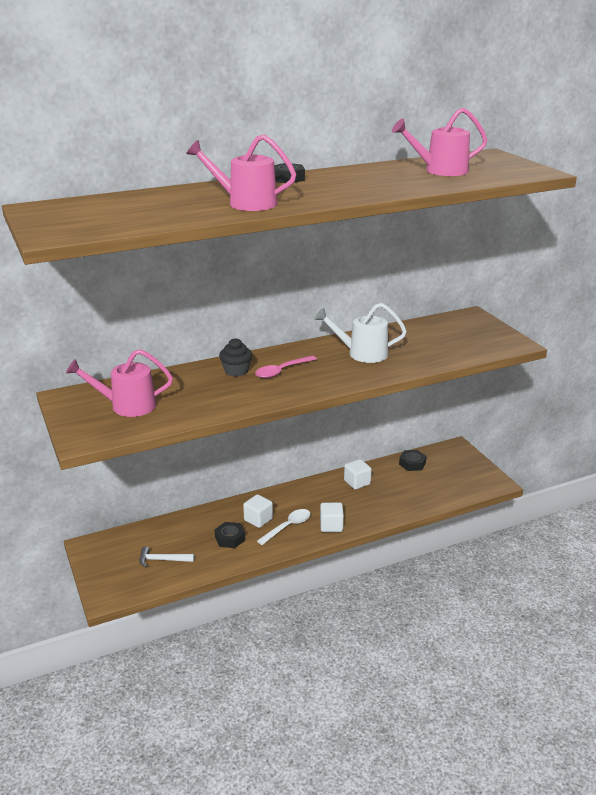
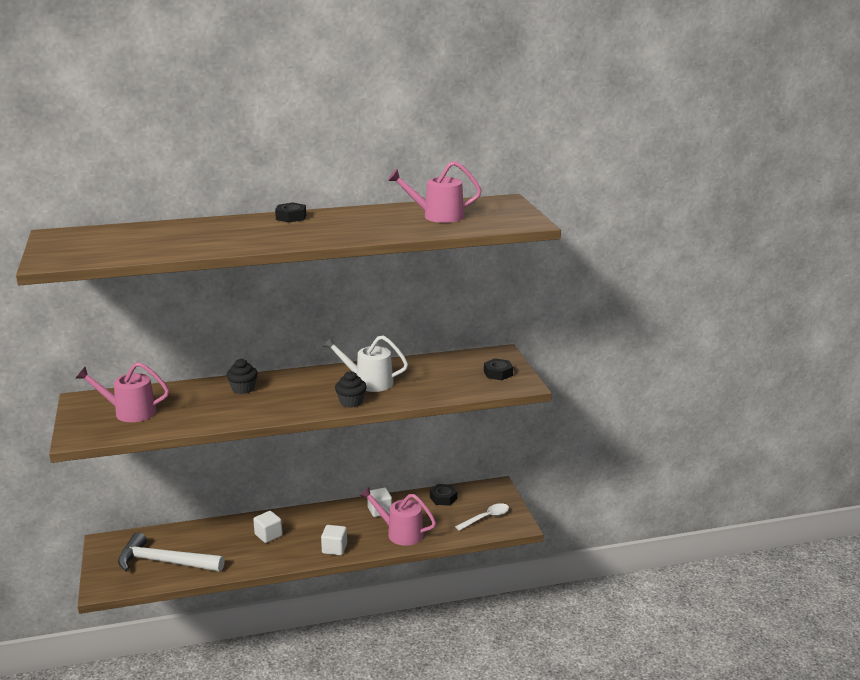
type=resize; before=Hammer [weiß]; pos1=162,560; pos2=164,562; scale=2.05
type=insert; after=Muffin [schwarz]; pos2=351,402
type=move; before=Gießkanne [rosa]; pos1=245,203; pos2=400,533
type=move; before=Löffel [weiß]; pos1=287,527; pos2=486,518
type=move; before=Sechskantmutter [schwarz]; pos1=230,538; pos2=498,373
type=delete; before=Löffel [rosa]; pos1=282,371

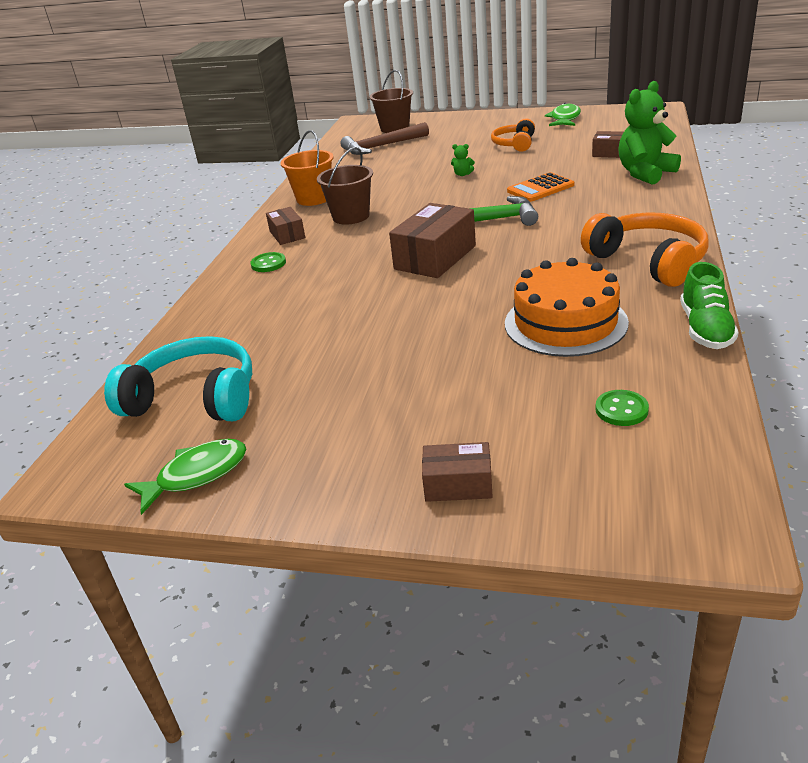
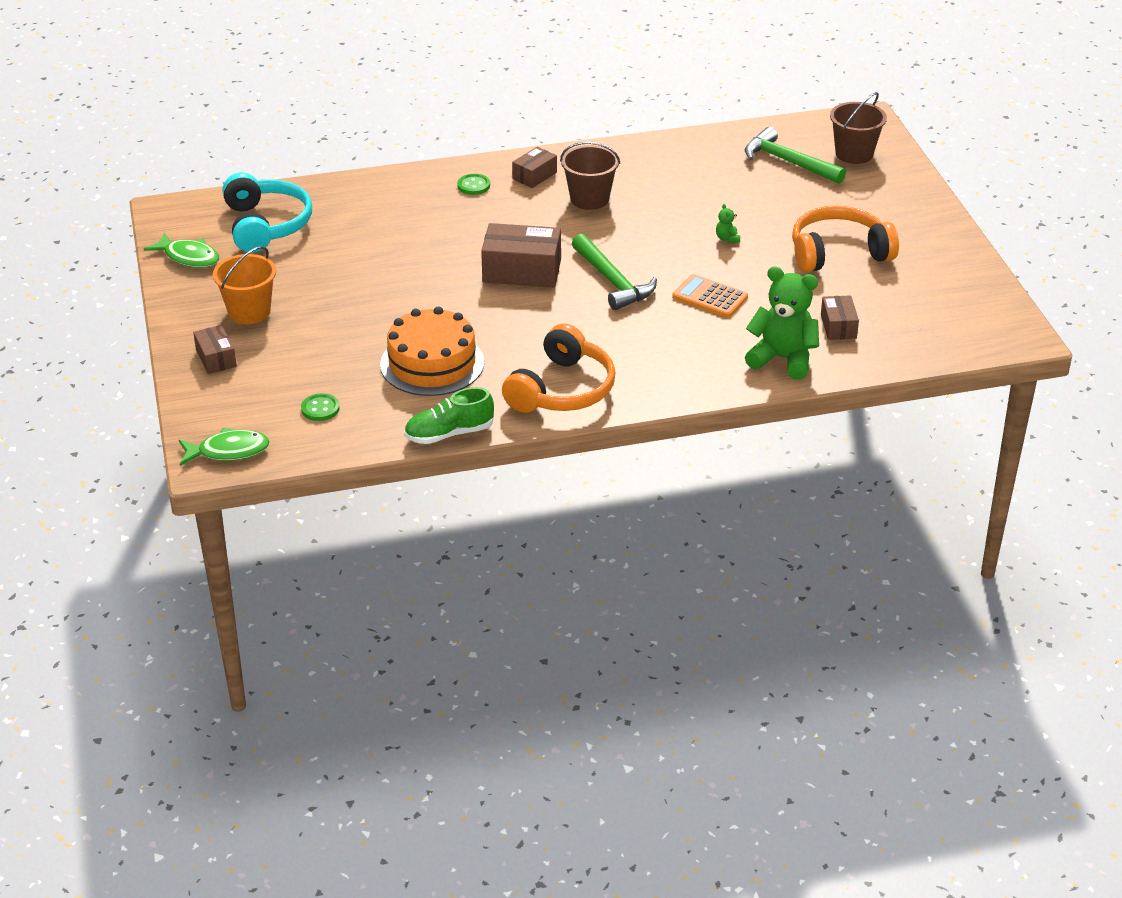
type=move; before=Fisch [grün]; pos1=565,119; pos2=228,451
type=move; before=Eimer [orange]; pos1=313,198; pos2=249,312
type=recolor; before=Hammer [braun]; after=Hammer [grün]; pos1=381,146; pos2=788,162
type=resize; before=Kopfhörer [orange]; pos1=514,144; pos2=838,252; scale=1.63

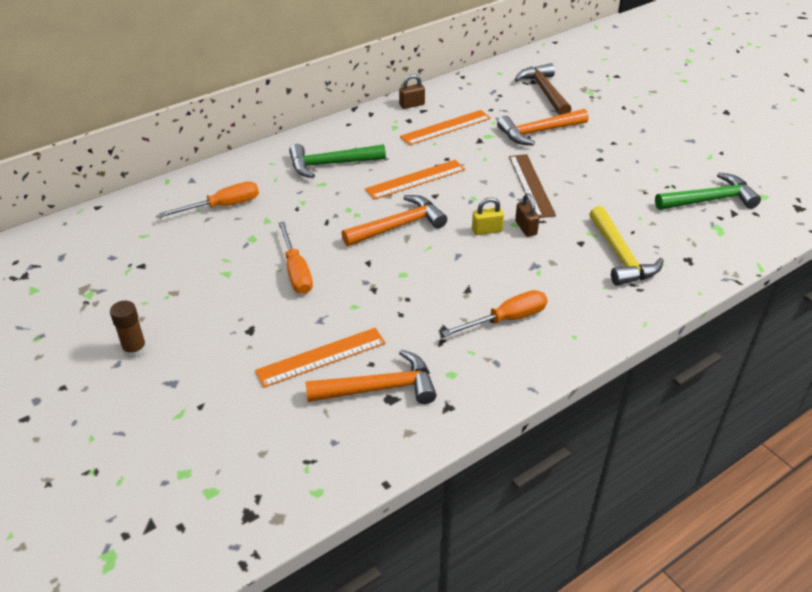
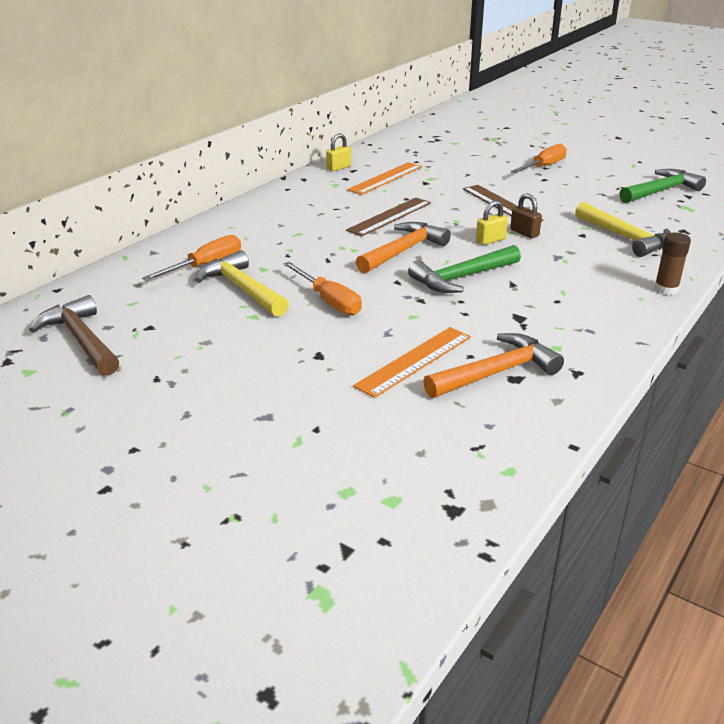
type=move; before=Hammer [braun]; pos1=544,92; pos2=81,340
type=insert; after=Hammer [gelb]; pos2=242,289
type=recolor; before=Vorhängeschloss [braun]; after=Vorhängeschloss [gelb]; pos1=412,105; pos2=339,168
type=recolor; before=Lineal [orange]; after=Lineal [braun]; pos1=415,179; pos2=390,216
type=move; before=Hammer [grün]; pos1=331,164; pos2=462,278
type=move; before=Schraubenzieher [orange]; pos1=507,319; pos2=543,166
type=move; before=Klebestift [braun]; pos1=135,349; pos2=666,289
type=delete; before=Hammer [orange]; pos1=538,132

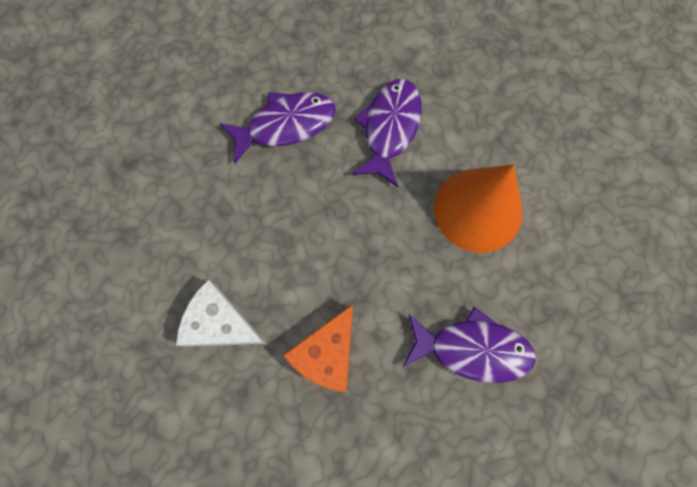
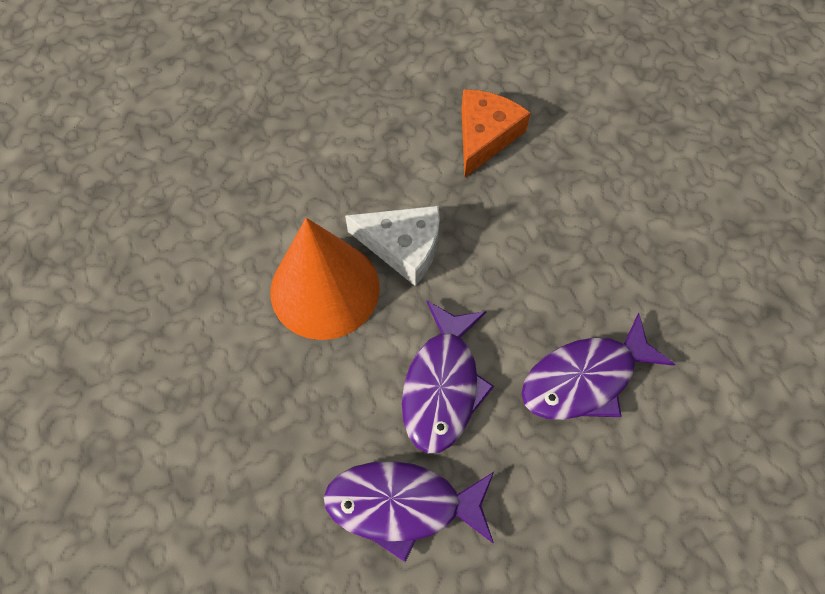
type=move; before=Fisch [lila]; pos1=472,349; pos2=402,505
type=move; before=Käse [weiß]; pos1=219,323; pos2=403,247

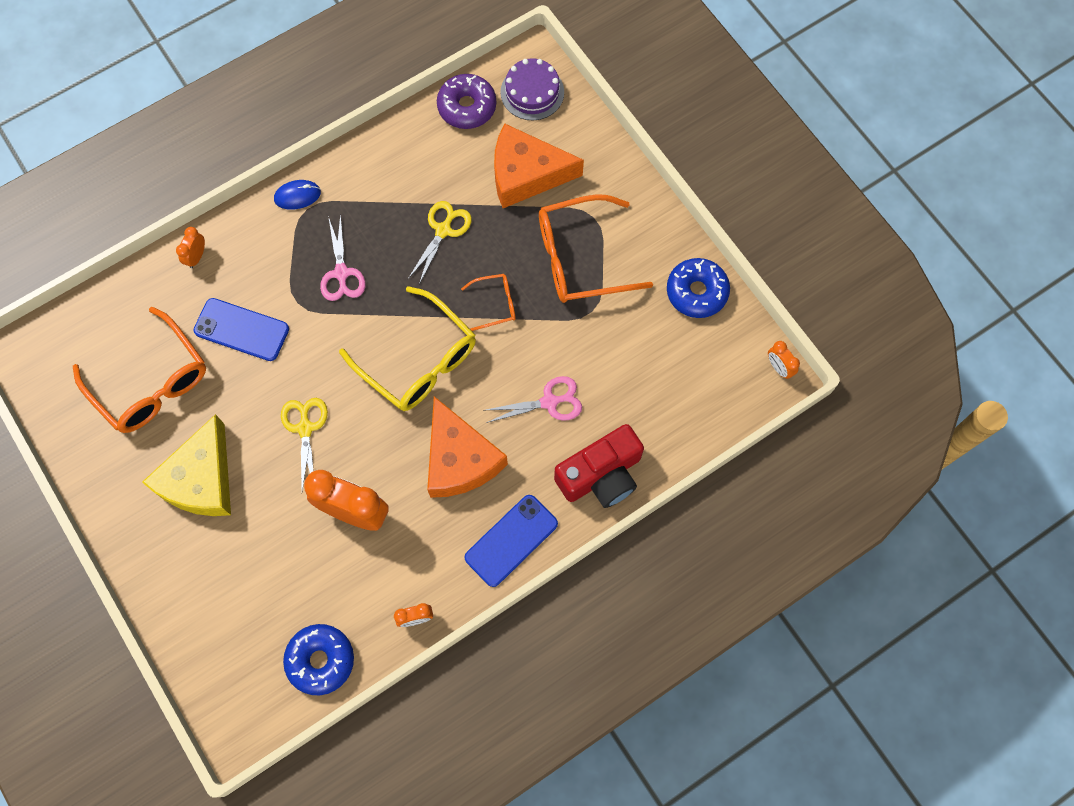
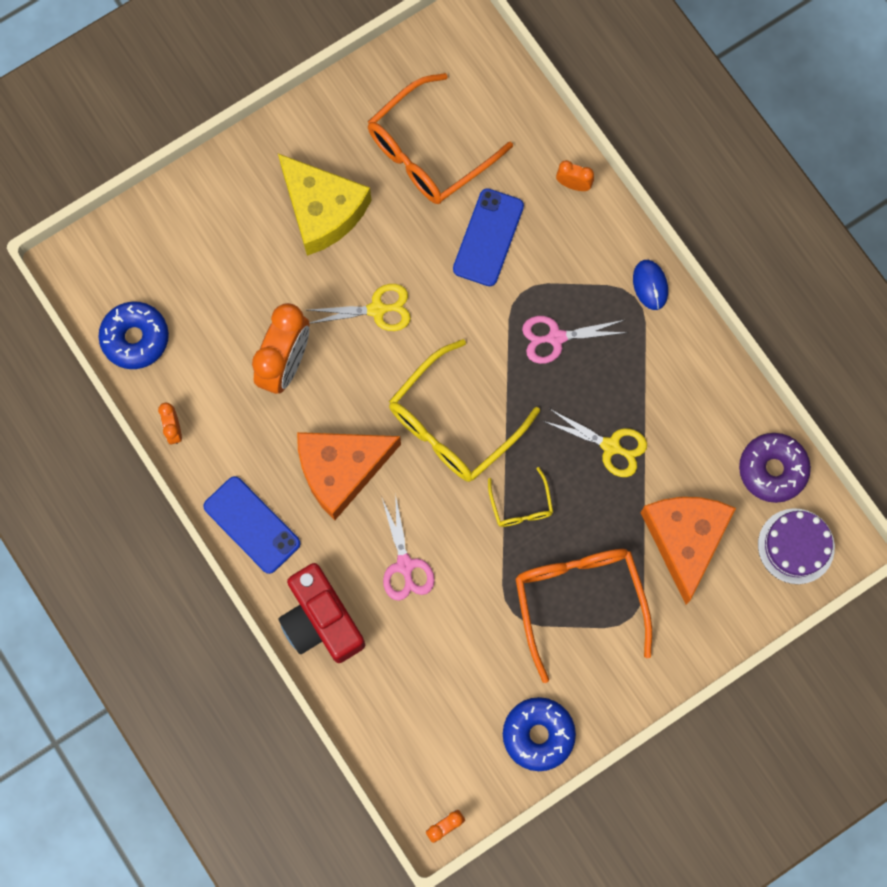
type=rotate; before=Käse [gelb]; pos1=201,480; pos2=322,210; turn=-150
type=recolor; before=Brille [orange]; after=Brille [gelb]; pos1=494,304; pos2=521,505

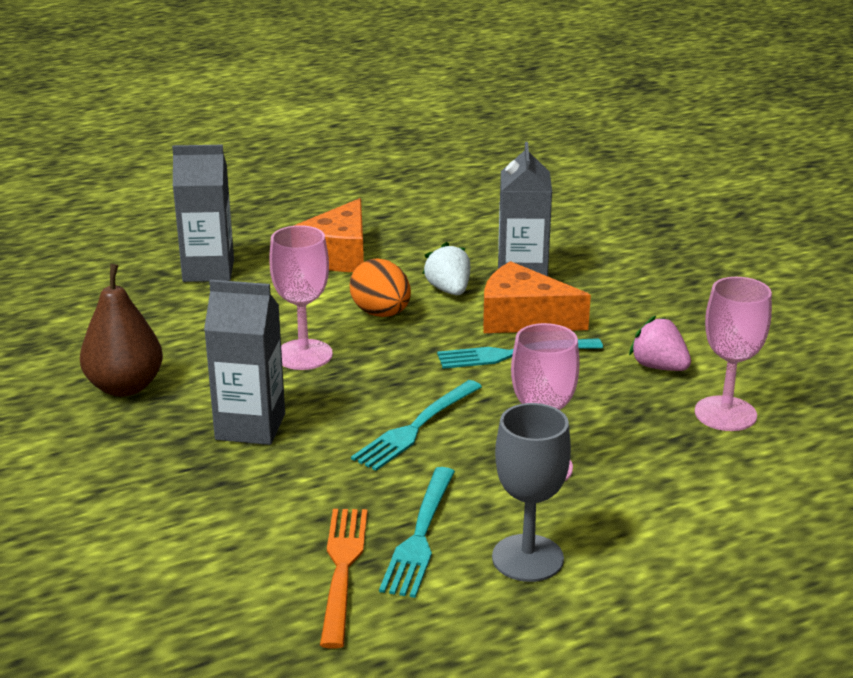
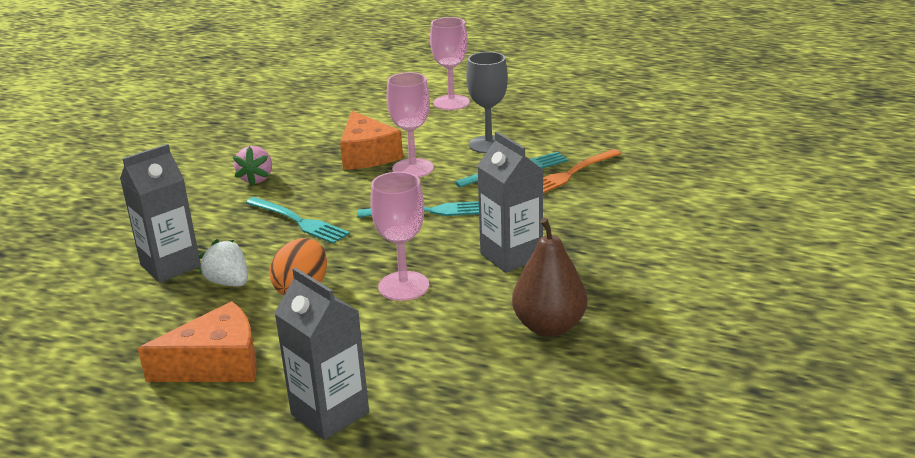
type=rotate; before=Erdbeere [weiß]; pos1=449,290; pos2=229,282; turn=105
type=move; before=Käse [orange]; pos1=523,318; pos2=367,155
type=move; before=Kelch [rosa]; pos1=725,414; pos2=451,103

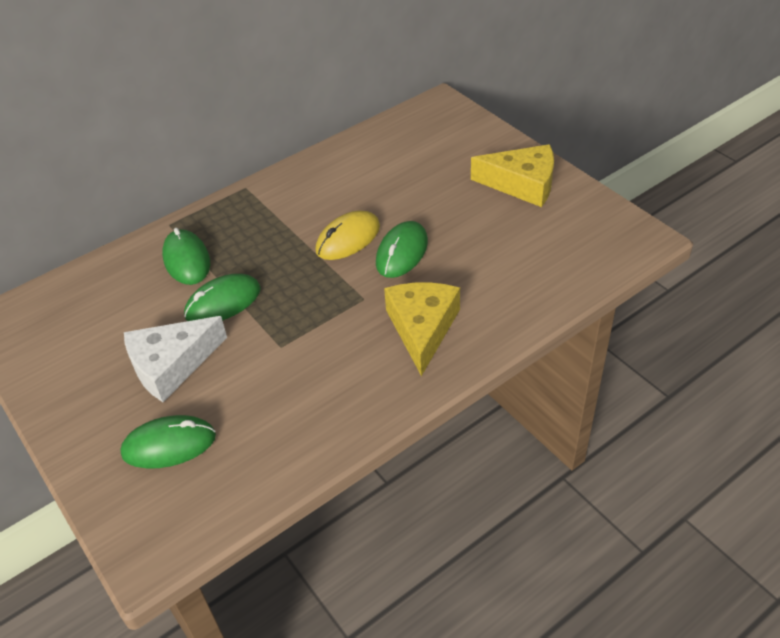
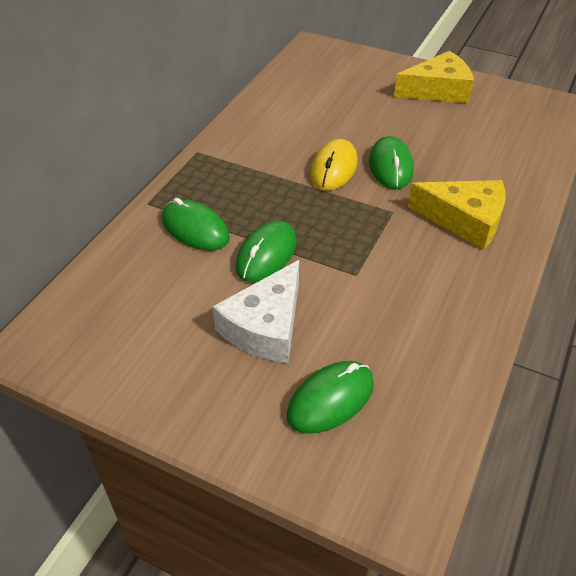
type=rotate; before=Käse [gelb]; pos1=422,328; pos2=464,220; turn=135

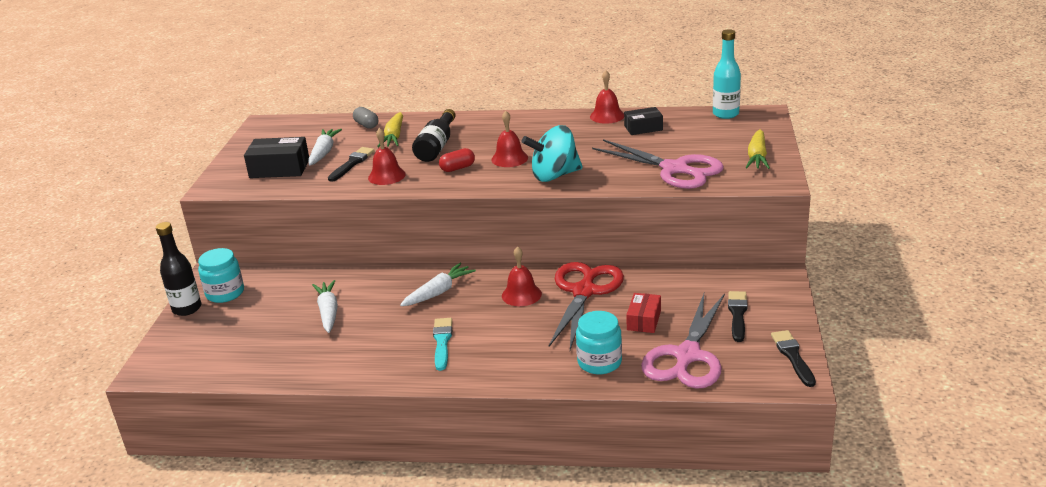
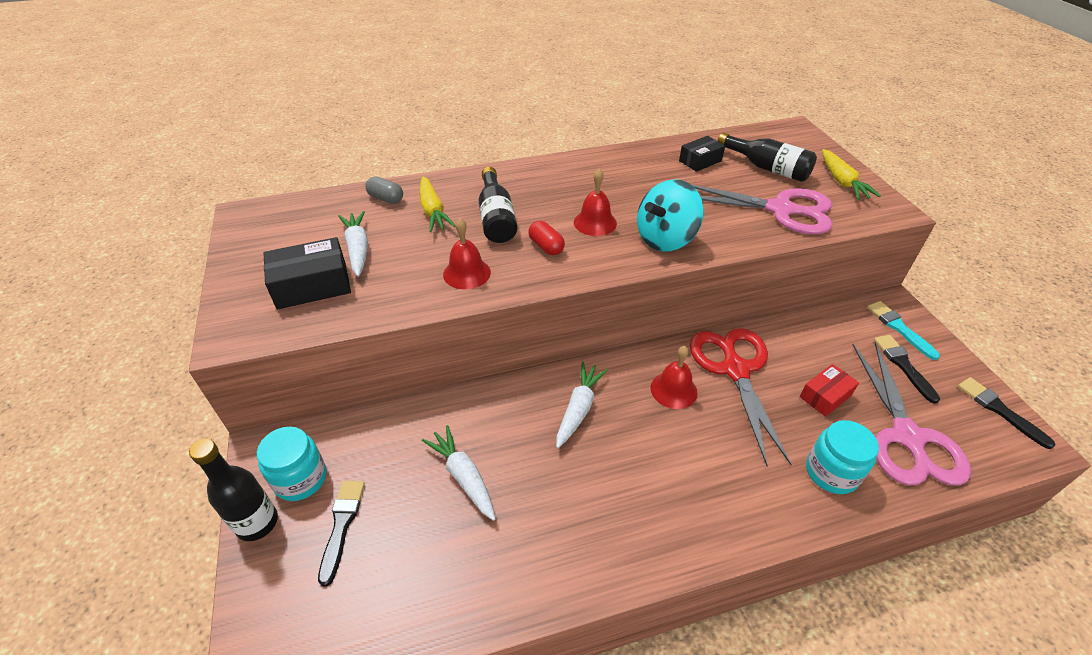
type=move; before=Pinsel [schwarz]; pos1=352,163; pos2=342,525
type=rotate; before=Kapsel [rot]; pos1=457,168; pos2=546,246; turn=-75
type=insert; after=Flasche [schwarz]; pos2=767,168
type=rotate; before=Schachtel [rot]; pos1=644,320; pos2=825,396; turn=60
type=move; before=Pinsel [türkis]; pos1=442,342; pos2=899,328
type=delete; before=Glocke [rot]; pos1=607,116
type=delete; before=Flasche [türkis]; pos1=725,114

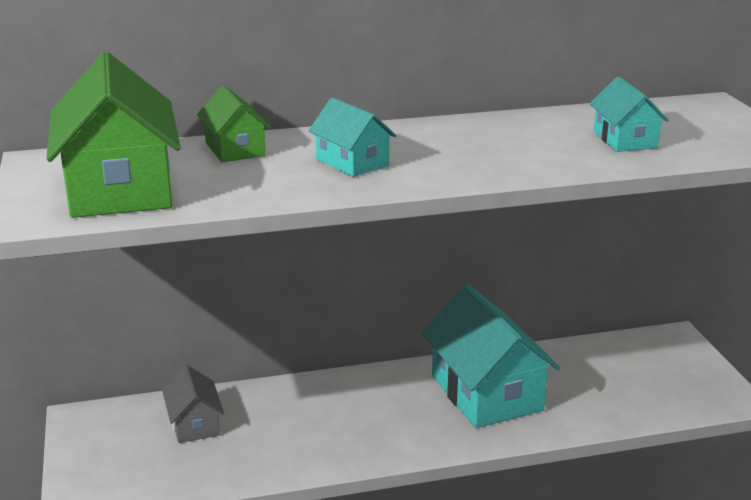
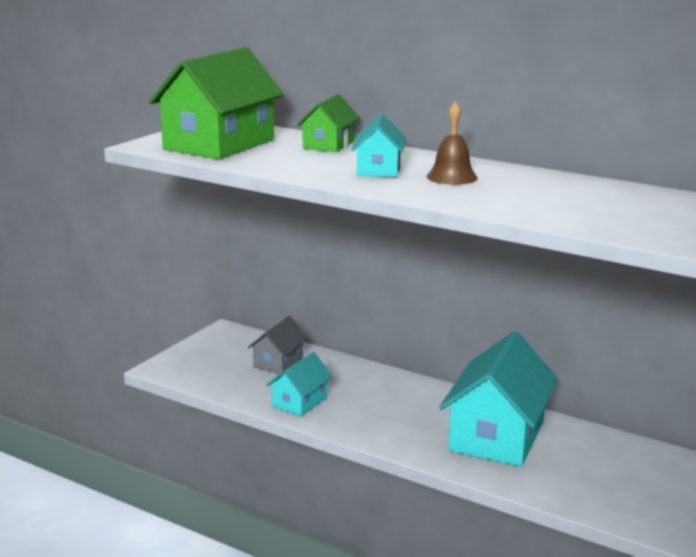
type=move; before=Haus [türkis]; pos1=624,140; pos2=299,402
type=insert; after=Glocke [braun]; pos2=452,177

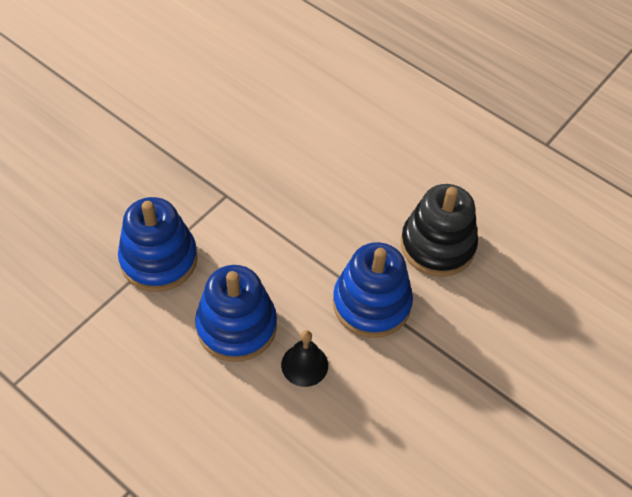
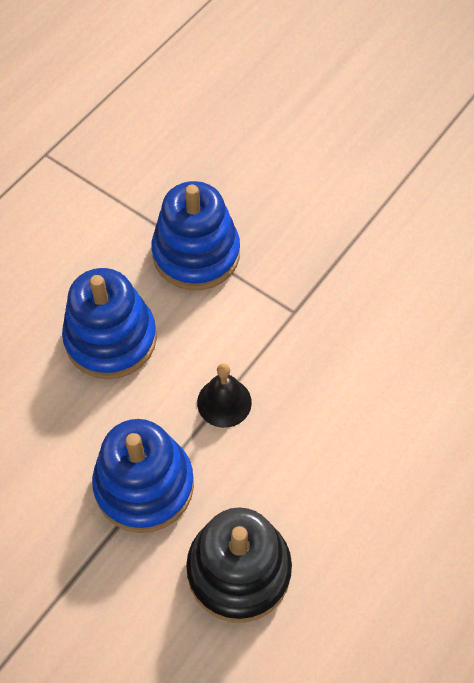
type=move; before=Glocke [schwarz]; pos1=304,365; pos2=224,402

